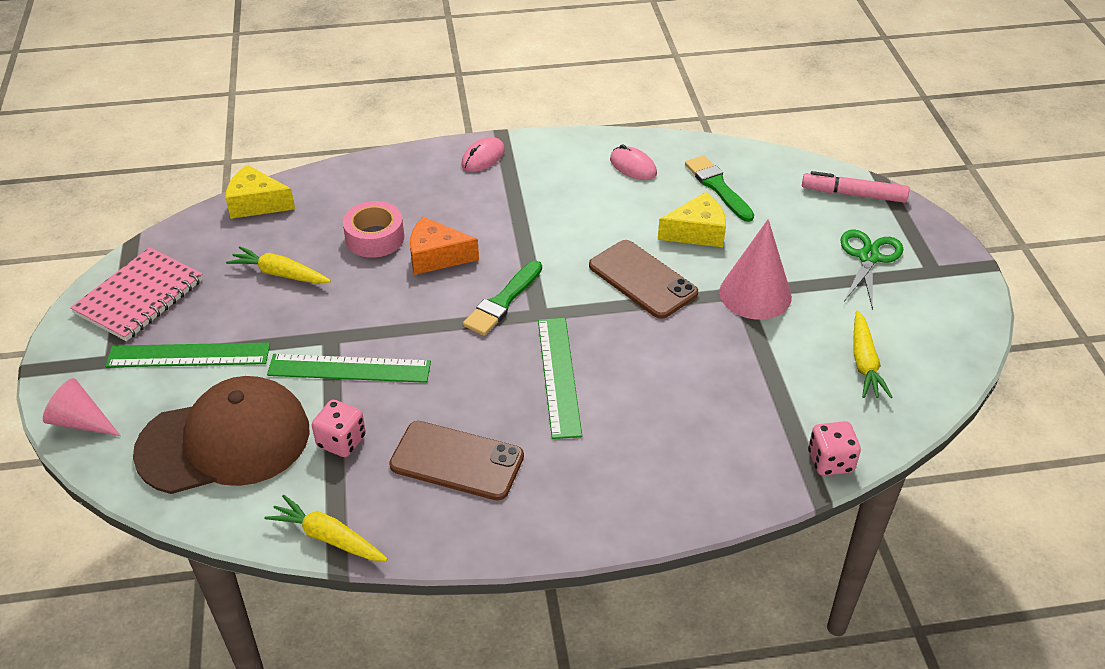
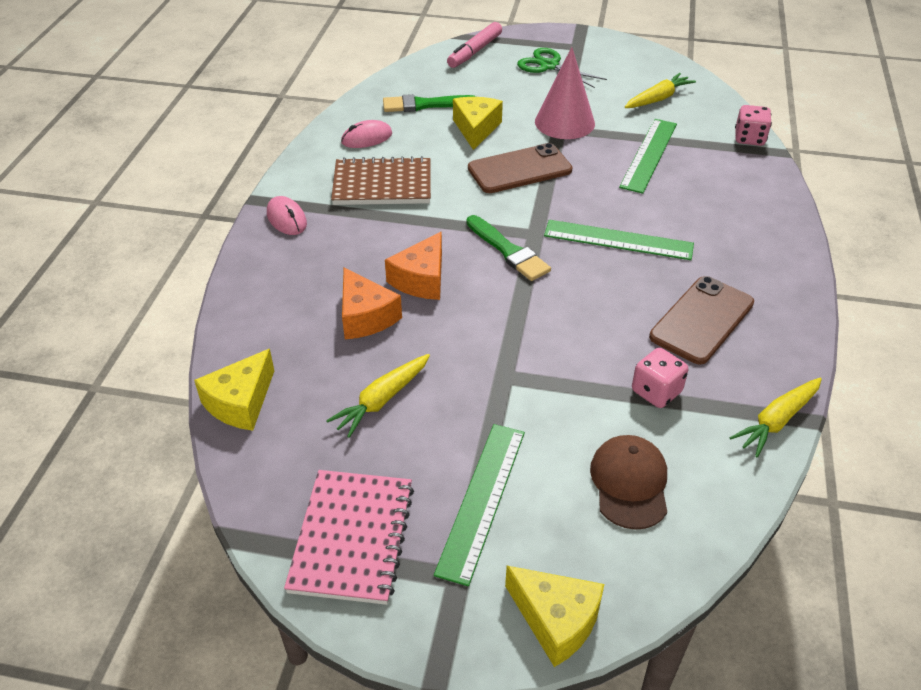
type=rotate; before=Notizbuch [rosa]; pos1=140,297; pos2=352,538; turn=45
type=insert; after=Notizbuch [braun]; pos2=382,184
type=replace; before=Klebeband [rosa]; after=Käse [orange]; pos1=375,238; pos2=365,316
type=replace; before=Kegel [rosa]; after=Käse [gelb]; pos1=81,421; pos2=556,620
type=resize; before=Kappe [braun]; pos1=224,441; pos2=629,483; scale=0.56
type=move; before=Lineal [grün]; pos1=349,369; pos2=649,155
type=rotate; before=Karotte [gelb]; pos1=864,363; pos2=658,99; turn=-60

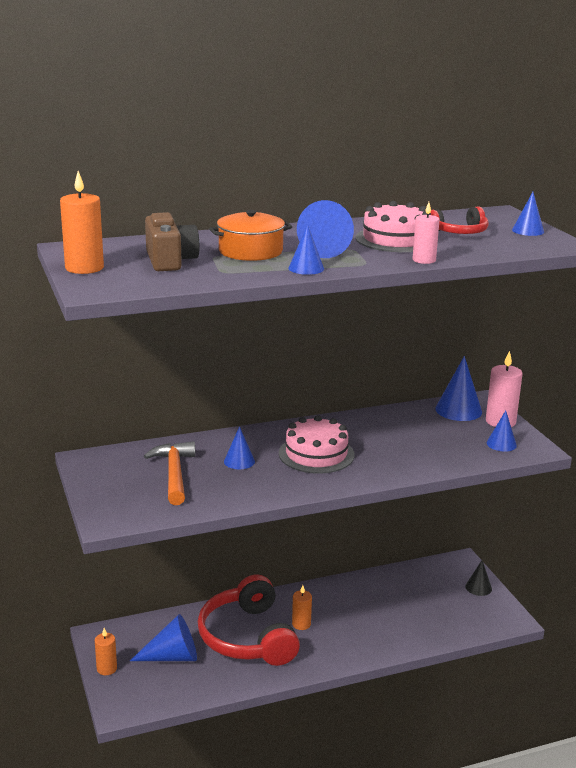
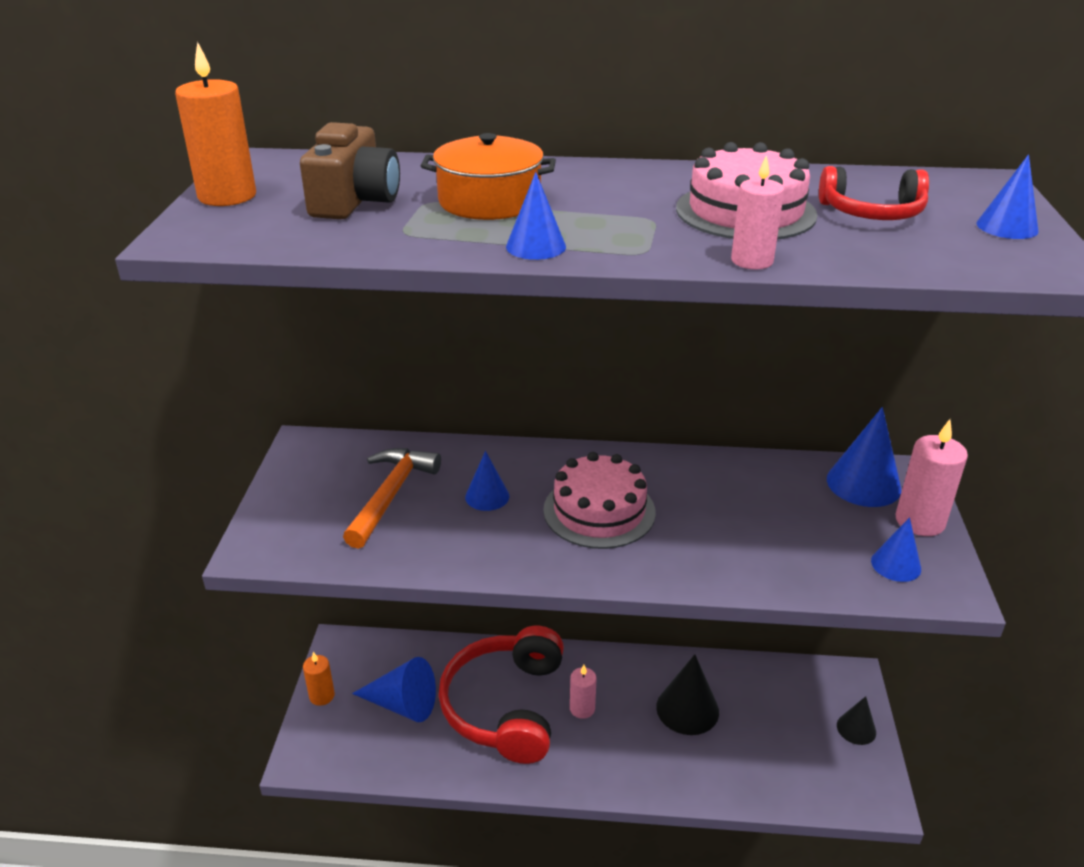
type=recolor; before=Kerze [orange]; after=Kerze [rosa]; pos1=301,624; pos2=582,708
type=insert; after=Kegel [schwarz]; pos2=687,709
type=delete; before=Kegel [blau]; pos1=321,249

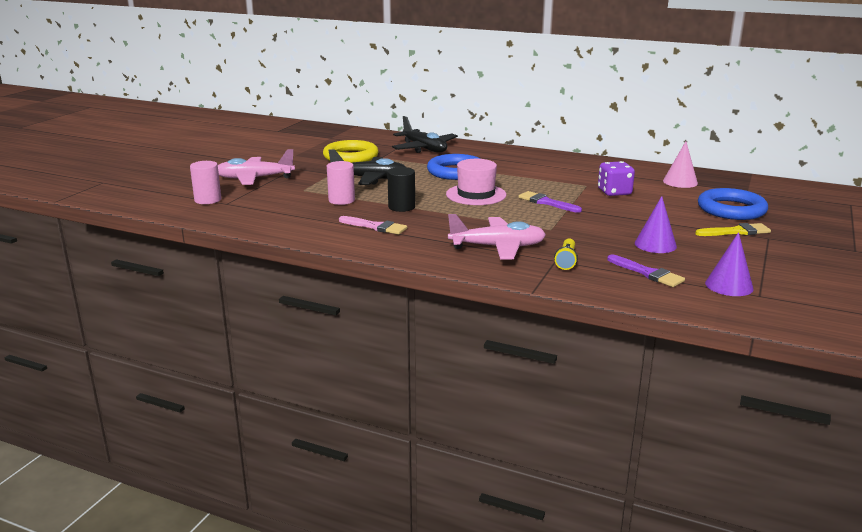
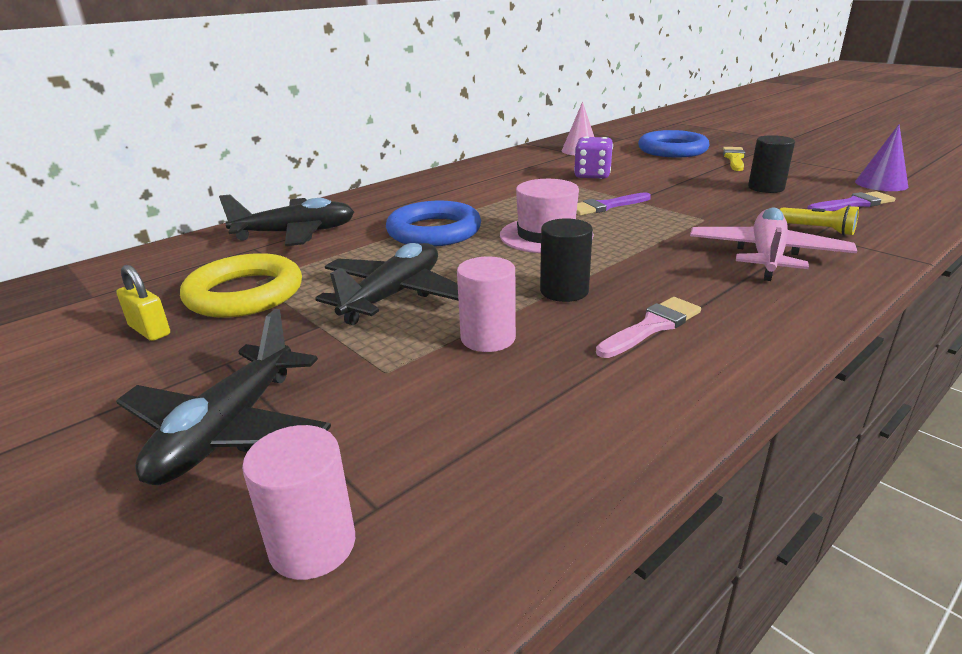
type=insert; after=Vorhängeschloss [gelb]; pos2=150,330
type=recolor; before=Flugzeug [rosa]; after=Flugzeug [schwarz]; pos1=254,178; pos2=228,430
type=replace; before=Kegel [lila]; after=Vollzylinder [schwarz]; pos1=655,244; pos2=766,188

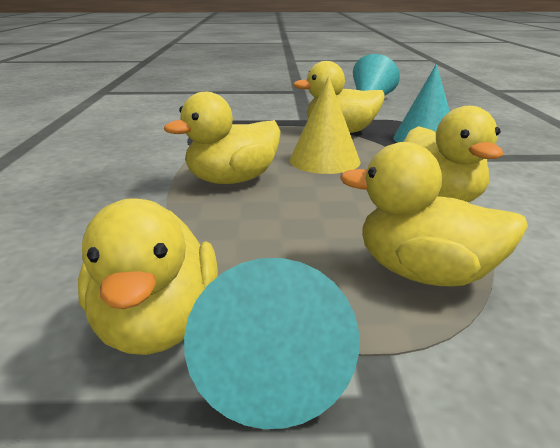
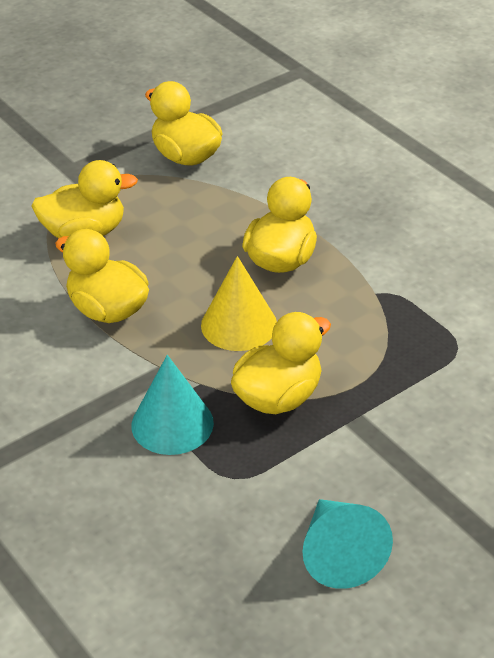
type=delete; before=Kegel [türkis]; pos1=271,370

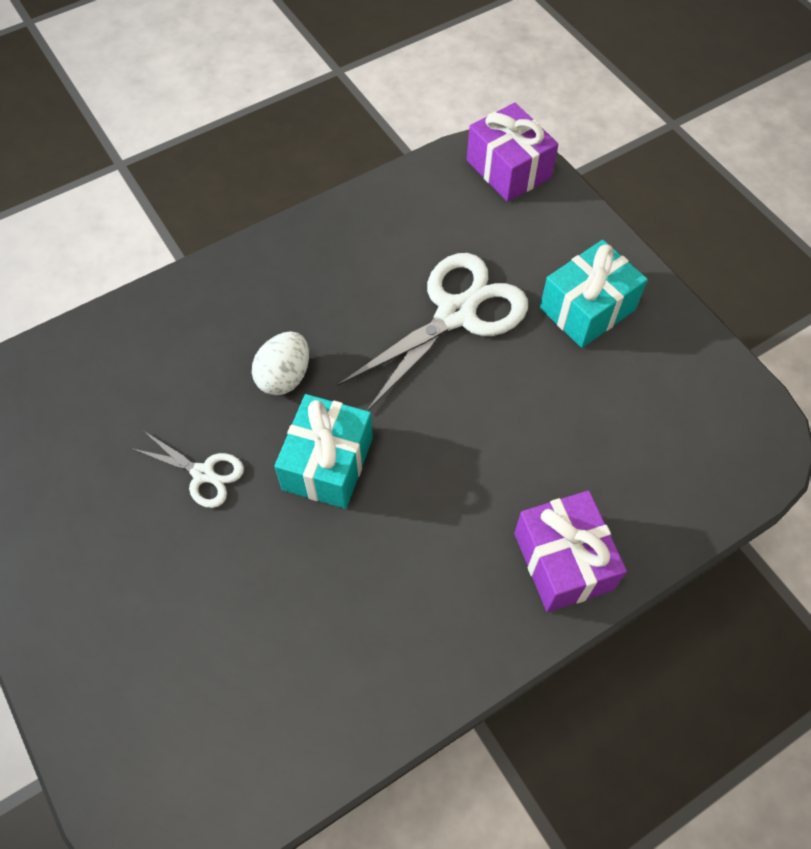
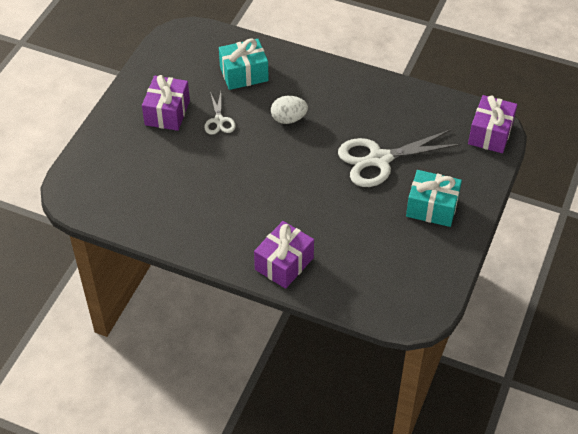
type=insert; after=Geschenk [lila]; pos2=167,113
type=move; before=Geschenk [türkis]; pos1=327,463; pos2=244,74
type=rotate; before=Schere [weiß]; pos1=455,314; pos2=379,159; turn=150

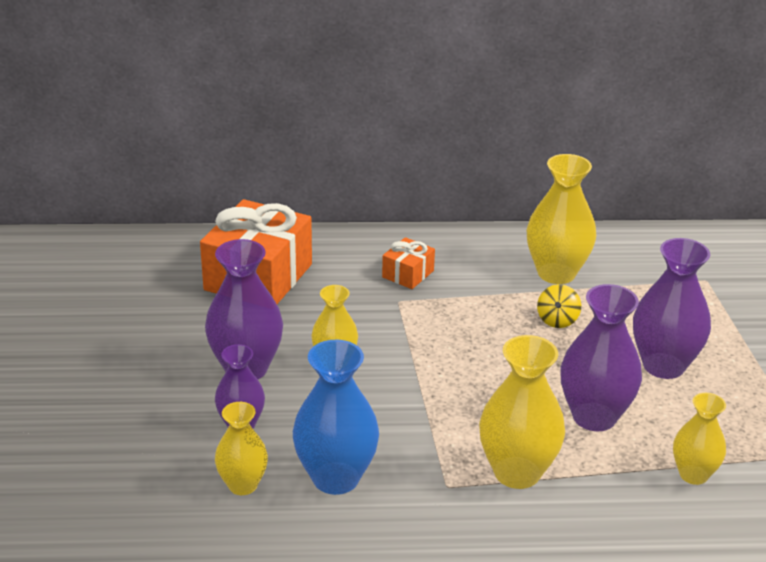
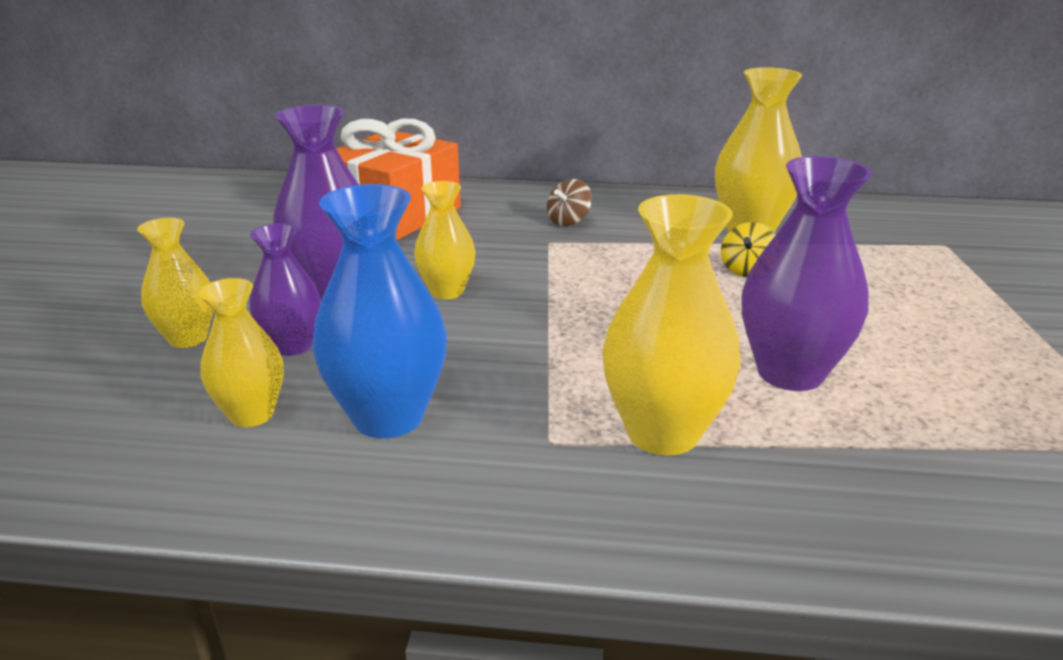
type=move; before=Vase [gelb]; pos1=693,474; pos2=188,338
type=replace; before=Geschenk [orange]; after=Kreisel [braun]; pos1=408,274; pos2=568,221
type=delete; before=Vase [lila]; pos1=663,365

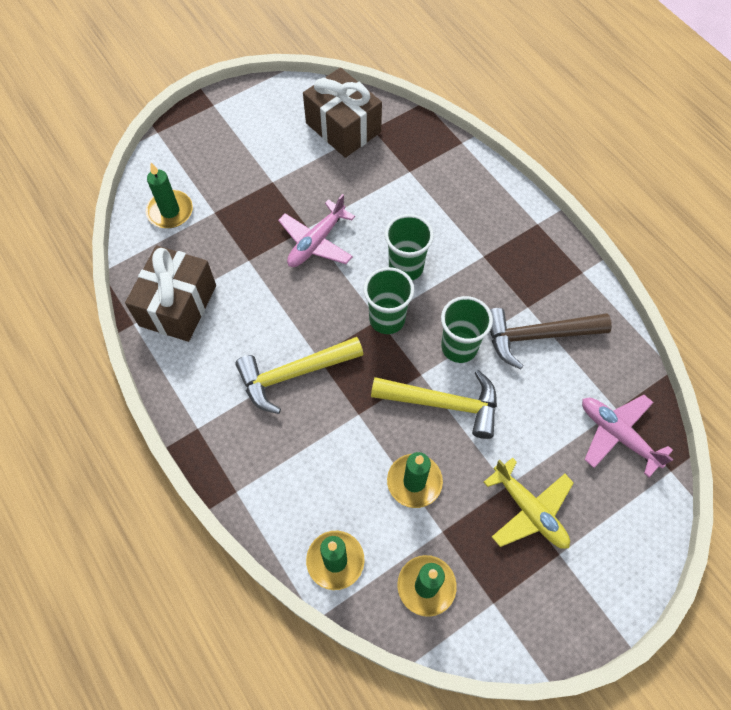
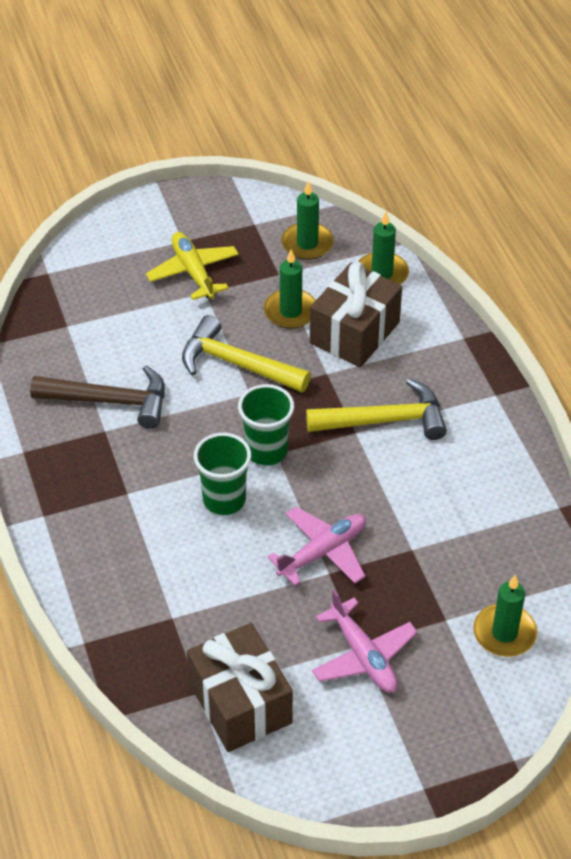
type=move; before=Geschenk [braun]; pos1=178,305; pos2=354,332
type=move; before=Flugzeug [rosa]; pos1=617,435; pos2=363,656
type=delete; before=Becher [grün]; pos1=459,347

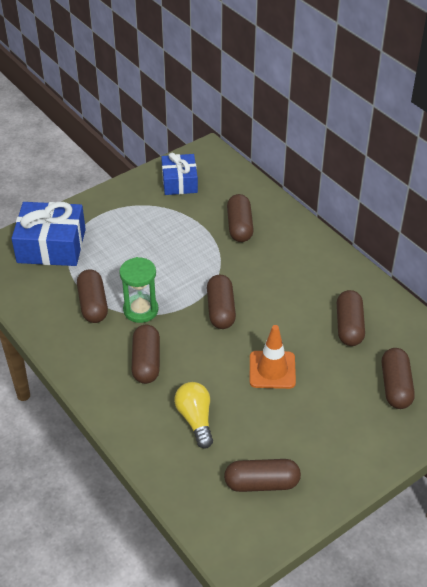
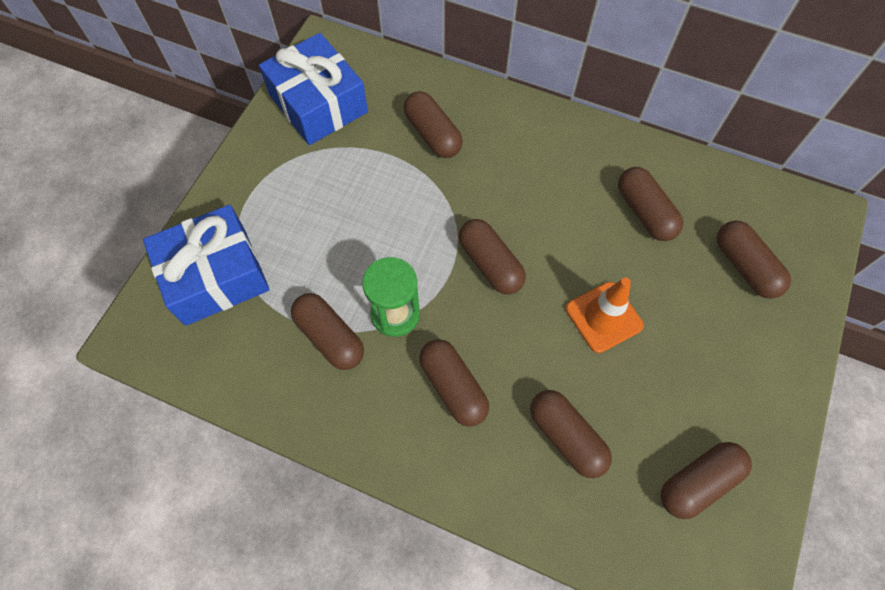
type=resize; before=Geschenk [blau]; pos1=179,182; pos2=318,104; scale=1.53
type=replace; before=Glühbirne [gelb]; after=Kapsel [braun]; pos1=195,419; pos2=566,437

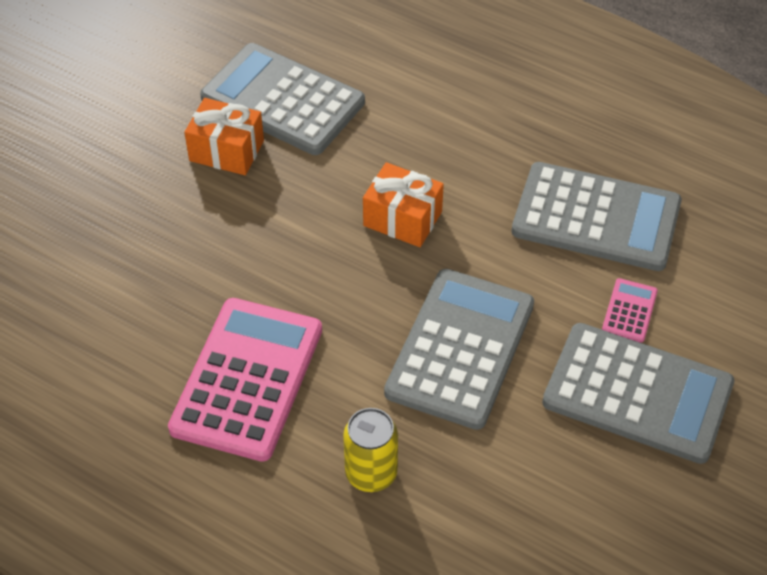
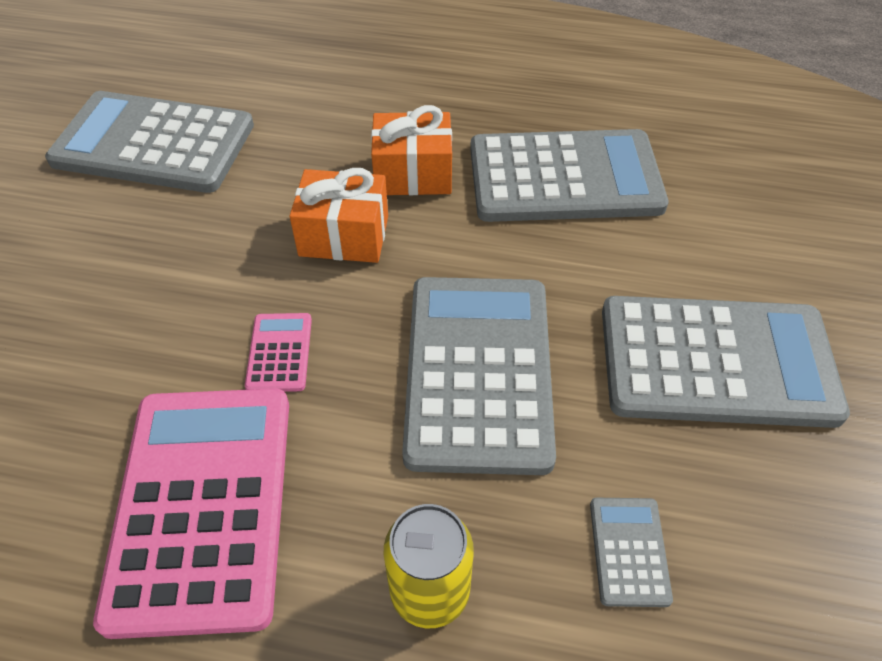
type=move; before=Taschenrechner [rosa]; pos1=629,311; pos2=280,352
type=move; before=Geschenk [orange]; pos1=226,151; pos2=413,174
type=insert; after=Taschenrechner [grau]; pos2=629,551

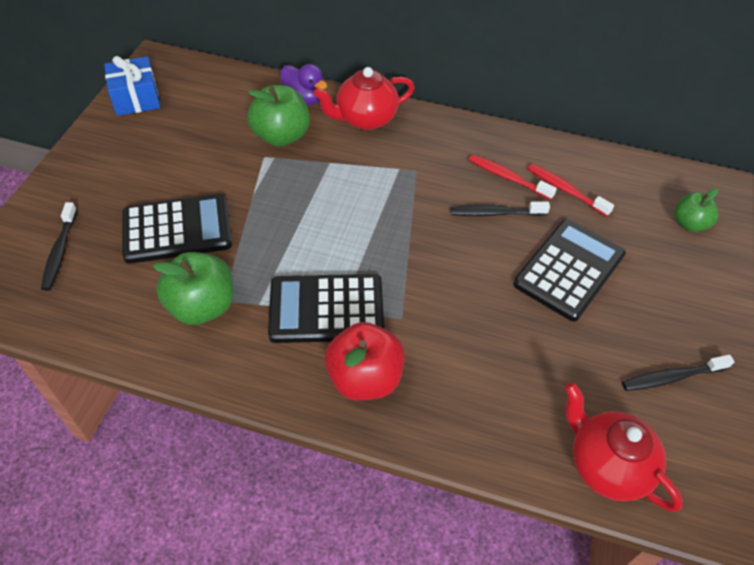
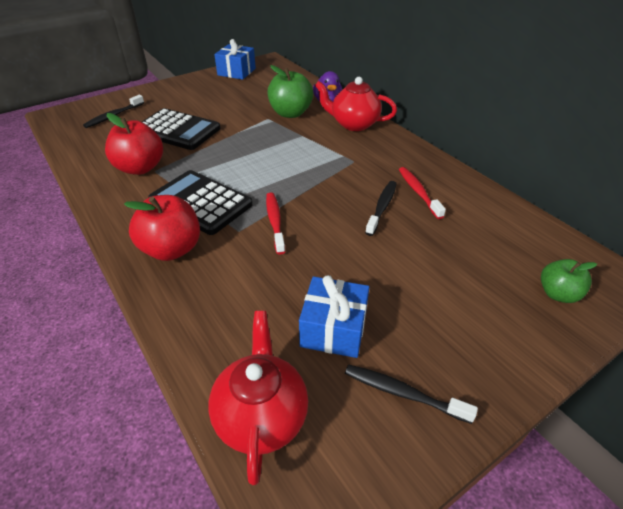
type=recolor; before=Apfel [grün]; after=Apfel [rot]; pos1=202,306; pos2=140,168
type=move; before=Zahnbürste [rot]; pos1=565,190; pos2=275,222
type=insert; after=Geschenk [blau]; pos2=333,329
type=rotate; before=Zahnbürste [schwarz]; pos1=495,213; pos2=382,207; turn=75
type=delete; before=Taschenrechner [schwarz]; pos1=569,270

